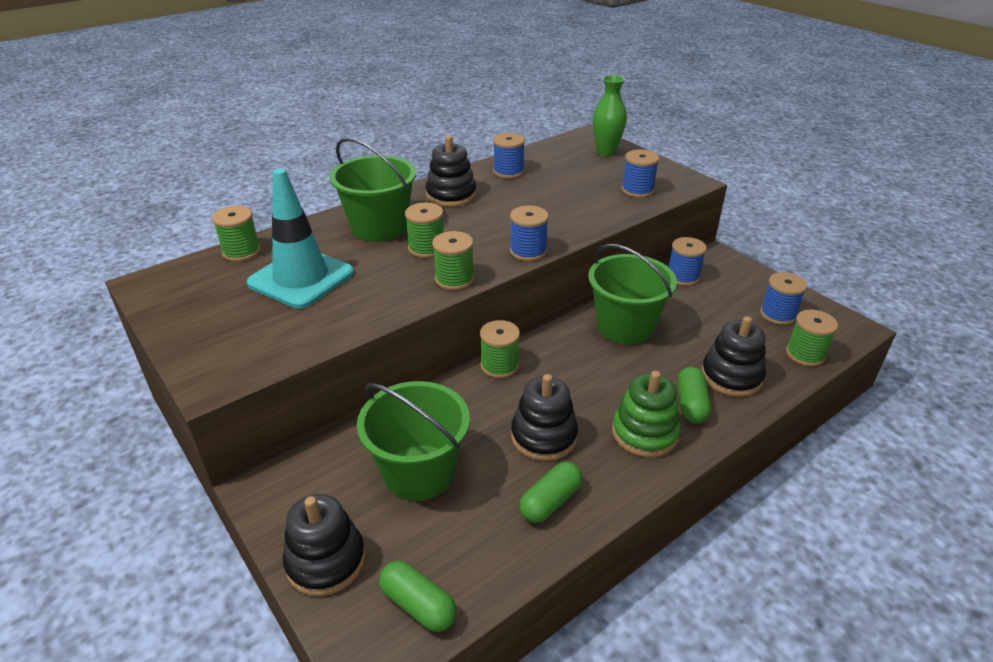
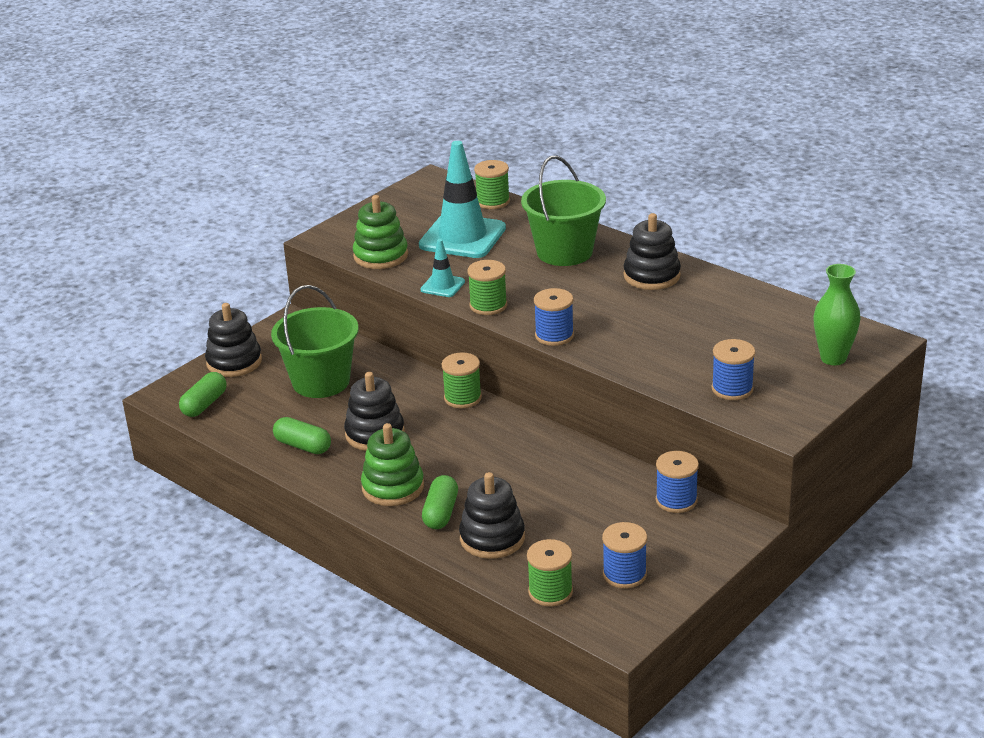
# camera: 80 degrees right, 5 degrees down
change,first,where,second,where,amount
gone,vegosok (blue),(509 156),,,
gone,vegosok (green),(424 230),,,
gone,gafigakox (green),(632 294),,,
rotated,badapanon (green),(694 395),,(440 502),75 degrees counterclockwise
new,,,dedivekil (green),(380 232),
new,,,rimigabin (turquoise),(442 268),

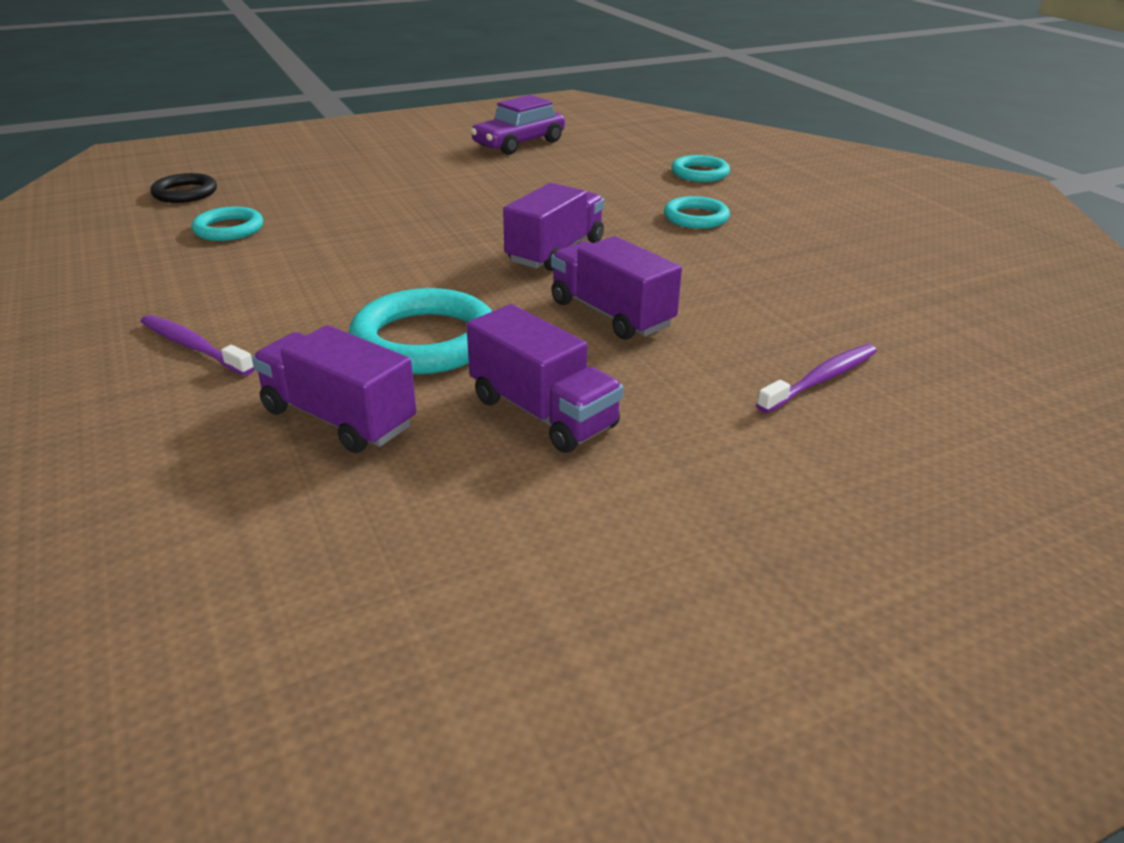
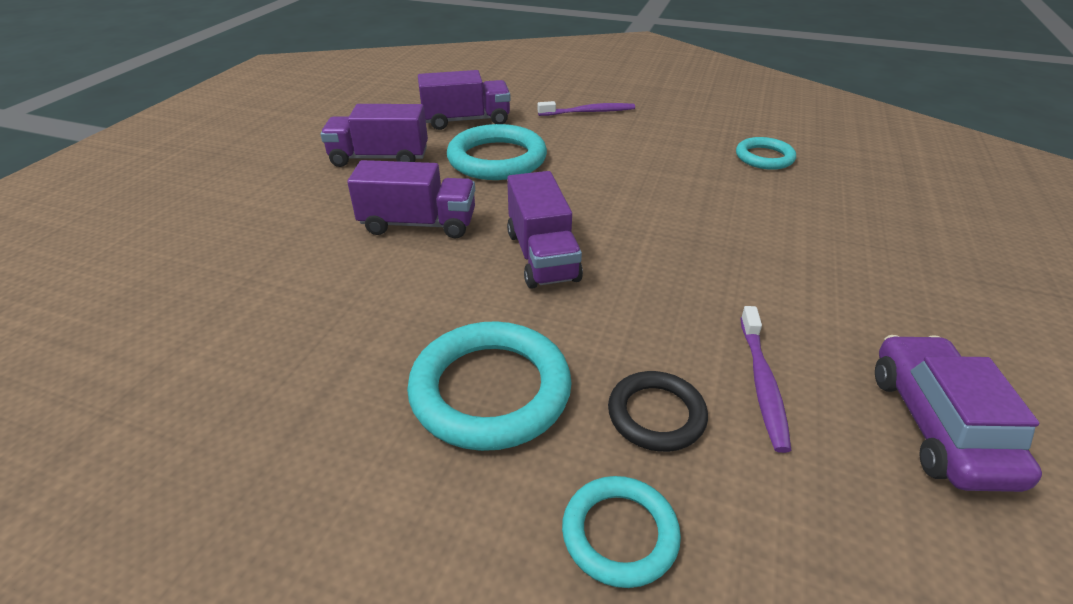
# camera: 135 degrees right, 5 degrees up
change,first,where,second,where,amount
shifted,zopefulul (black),(183 188),,(658 411),
scaled,zopefulul (turquoise),(697 212),,(489 386),x1.71
shifted,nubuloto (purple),(816 378),,(765 379),

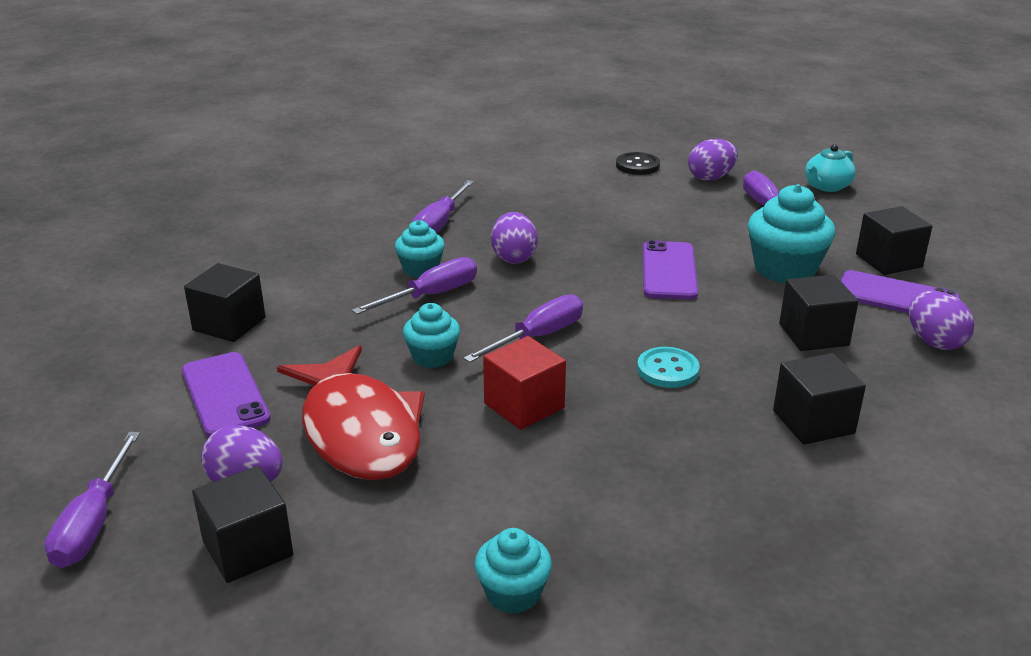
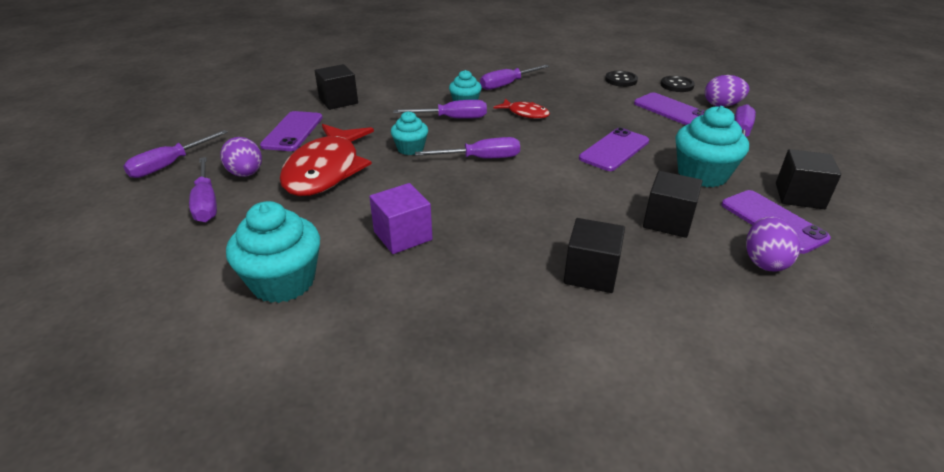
# camera: 35 degrees right, 5 degrees up
change,first,where,second,where,amount
gone,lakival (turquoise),(830 168),,,
swapped,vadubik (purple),(514 238),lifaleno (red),(521 108),
gone,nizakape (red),(524 383),,,
gone,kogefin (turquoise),(668 367),,,
swapped,nizakape (black),(242 524),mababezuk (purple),(203 189),
scaled,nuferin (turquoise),(513 571),,(273 252),x1.70
new,,,kogefin (black),(621 79),
new,,,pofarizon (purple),(669 108),
new,,,nizakape (purple),(401 218),

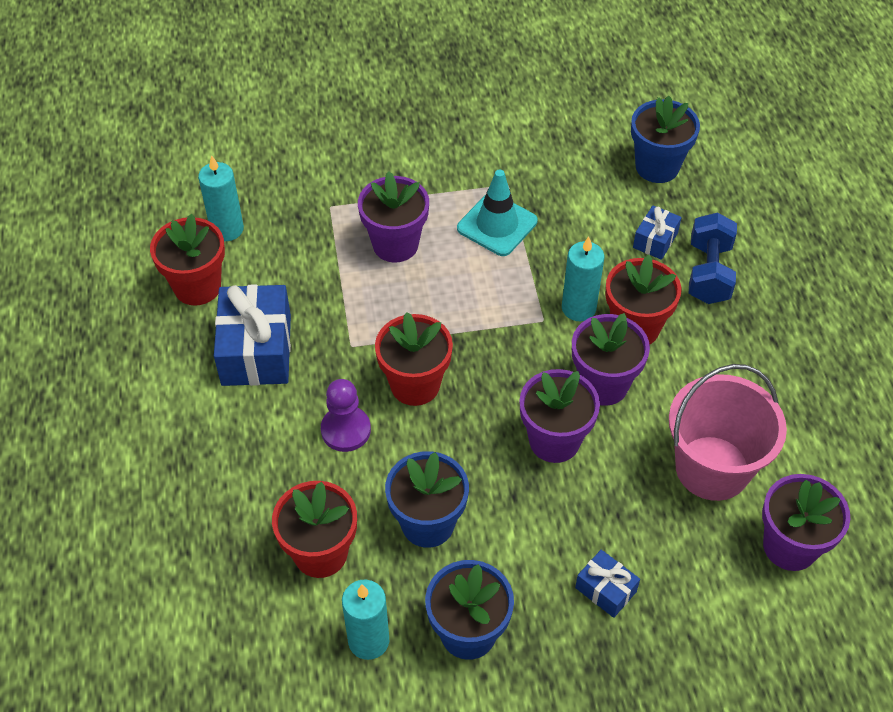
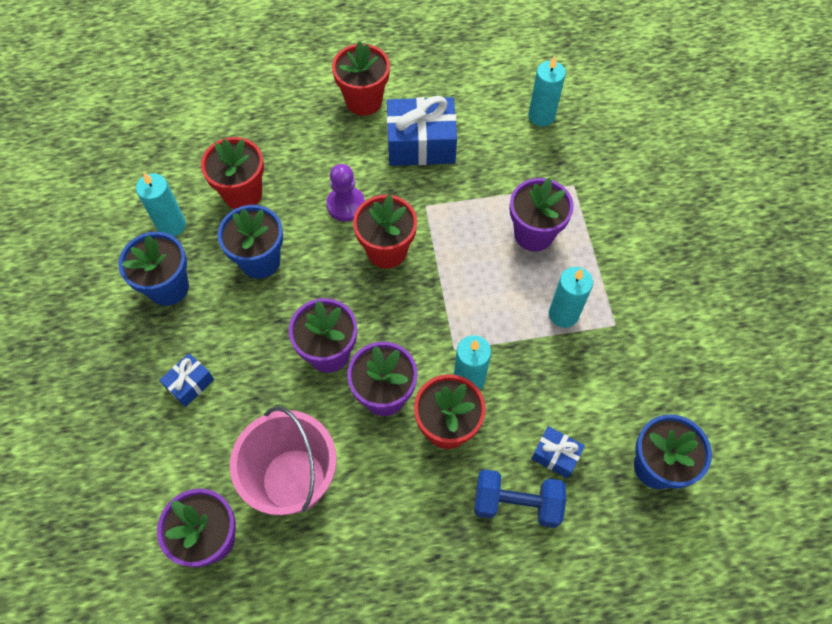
# camera: 90 degrees right, 10 degrees up
change,first,where,second,where,amount
swapped,rimigabin (turquoise),(497 212),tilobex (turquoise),(571 297),
shifted,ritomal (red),(187 260),,(361 78),

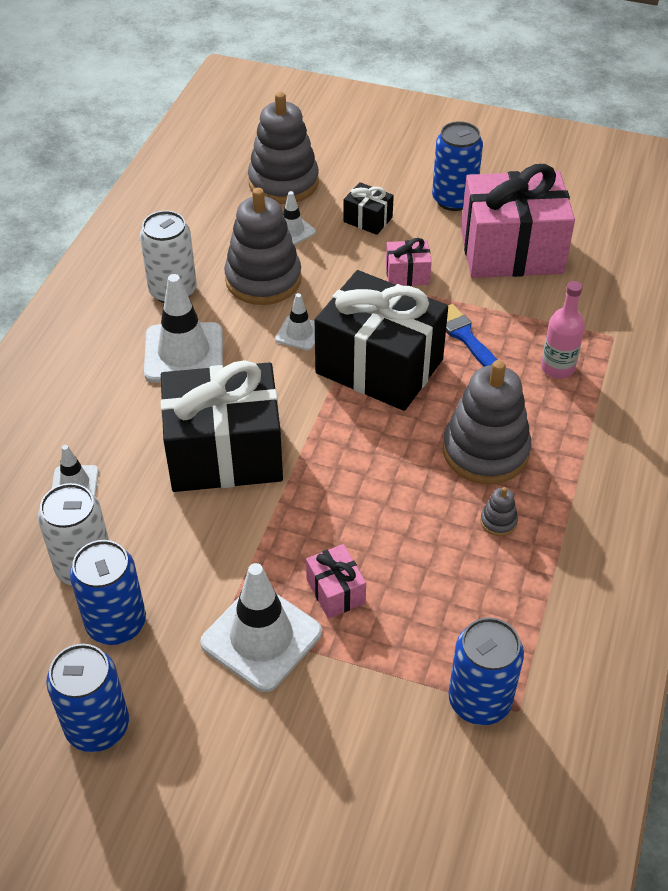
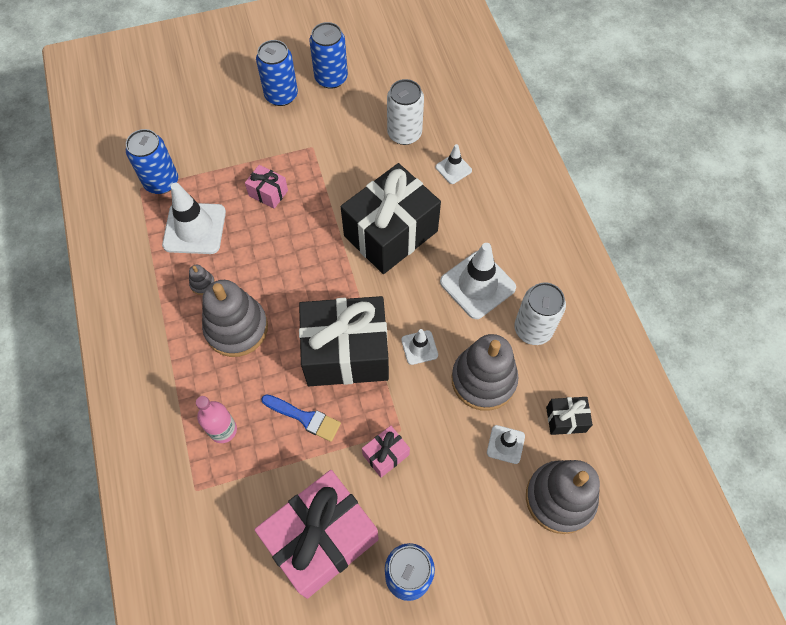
# camera: 145 degrees right, 15 degrees up
change,first,where,second,where,amount
shifted,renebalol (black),(368 208),,(569 416),
shifted,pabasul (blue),(108 592),,(277 73),
shifted,rimigabin (white),(261 627),,(194 218),

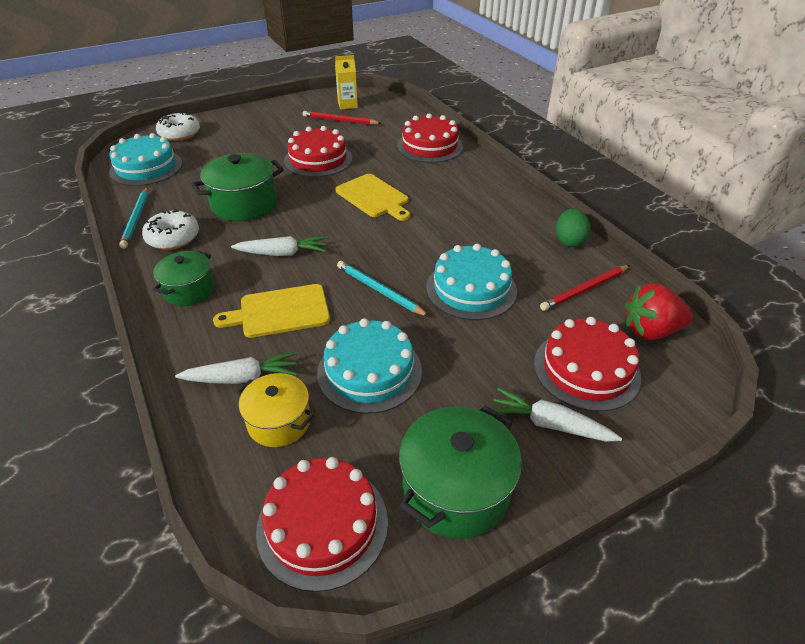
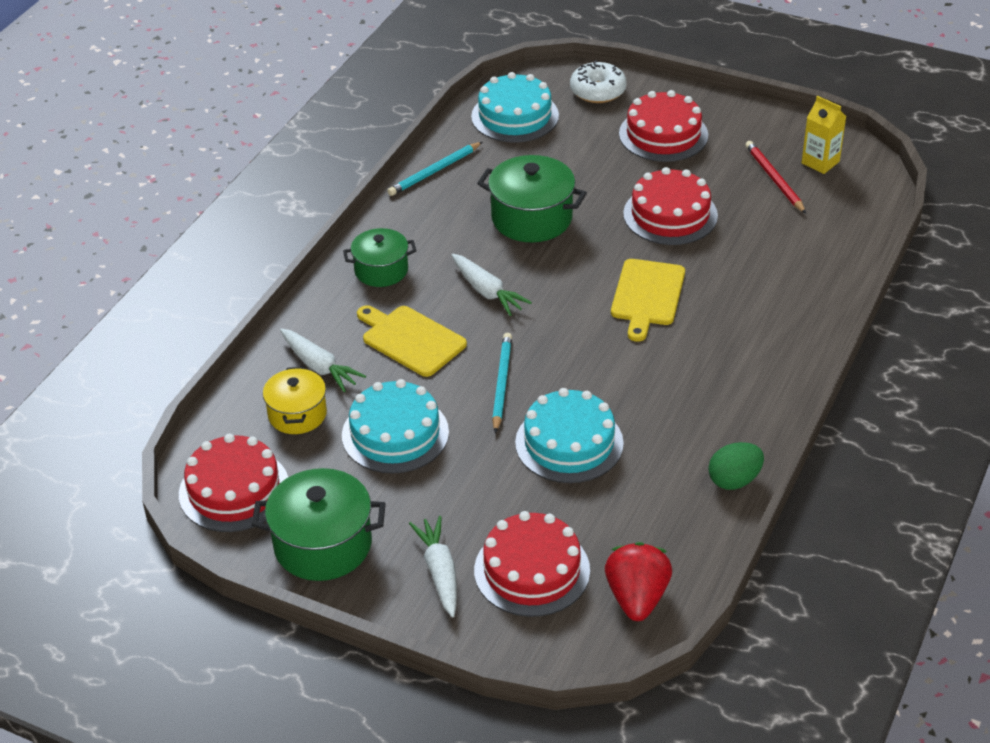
# camera: 55 degrees right, 0 degrees up
change,first,where,second,where,amount
shifted,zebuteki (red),(430 138),,(663 126),
gone,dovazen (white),(170 229),,,
gone,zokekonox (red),(585 288),,,
rotated,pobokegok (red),(659 311),,(638 581),45 degrees clockwise

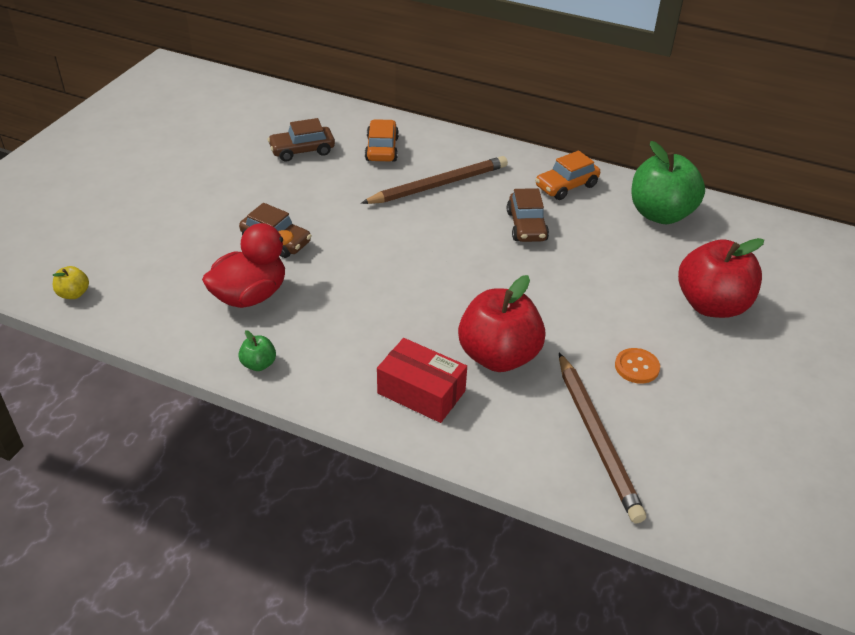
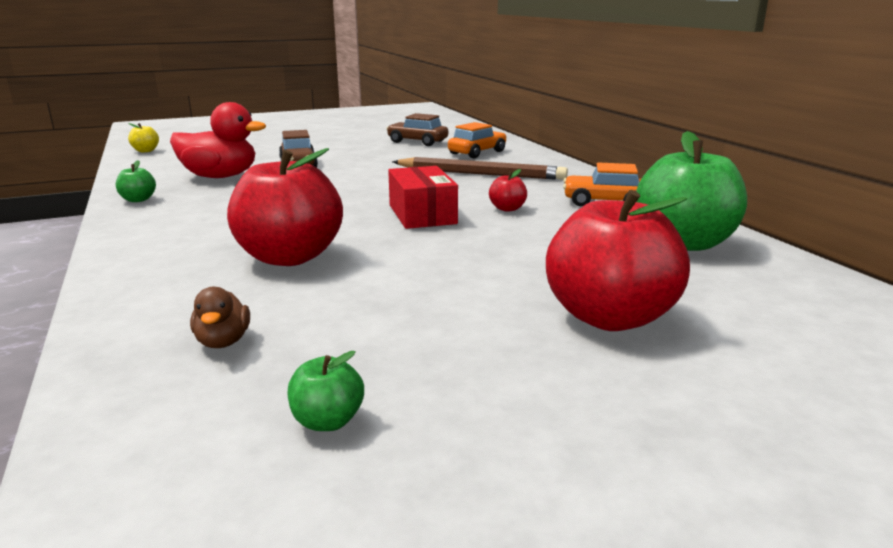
# camera: 45 degrees right, 20 degrees down
change,first,where,second,where,amount
swapped,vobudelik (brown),(528 215),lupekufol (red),(508 190),
shifted,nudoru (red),(422 380),,(423 197),
gone,kogefin (orange),(637 366),,,
swapped,zokekonox (brown),(602 438),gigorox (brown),(220 317),
new,,,lupekufol (green),(325 391),

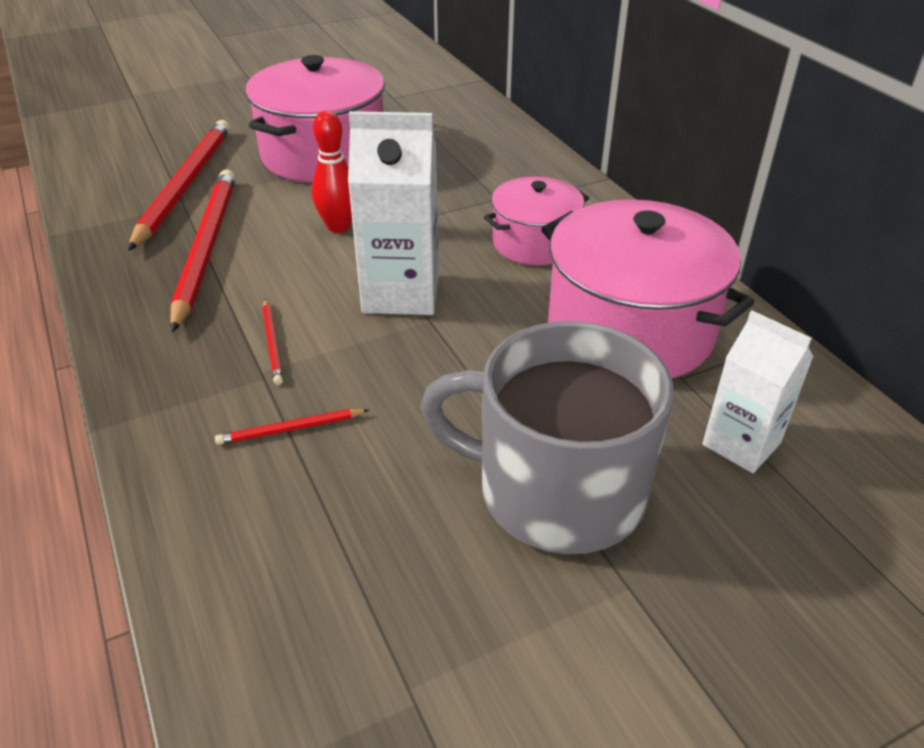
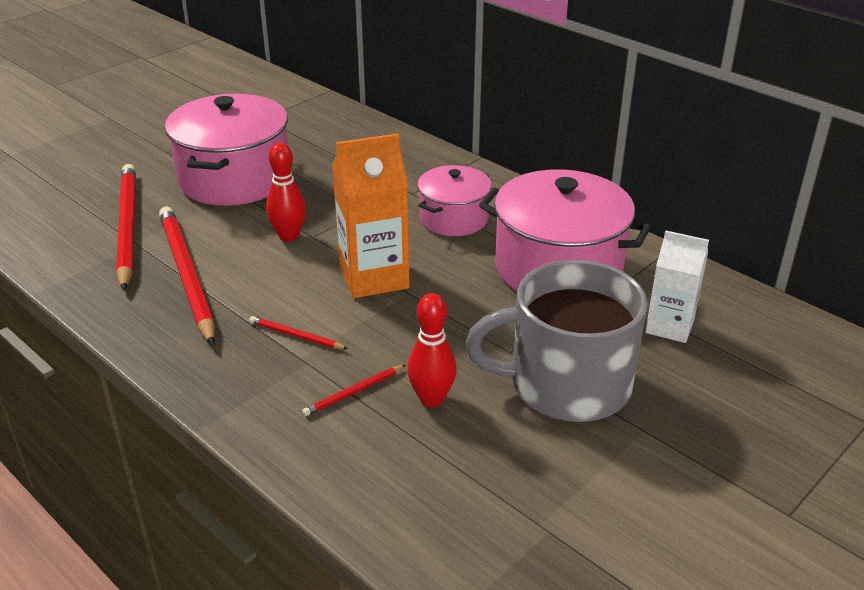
# camera: 20 degrees left, 5 degrees down
change,first,where,second,where,amount
repainted,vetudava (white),(393 213),vetudava (orange),(371 215),
rotated,zokekonox (red),(272 342),,(298 332),150 degrees clockwise
new,,,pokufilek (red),(432 350),

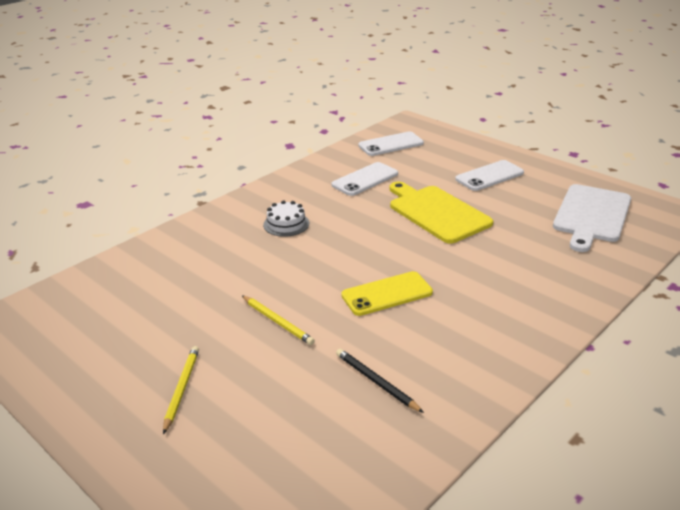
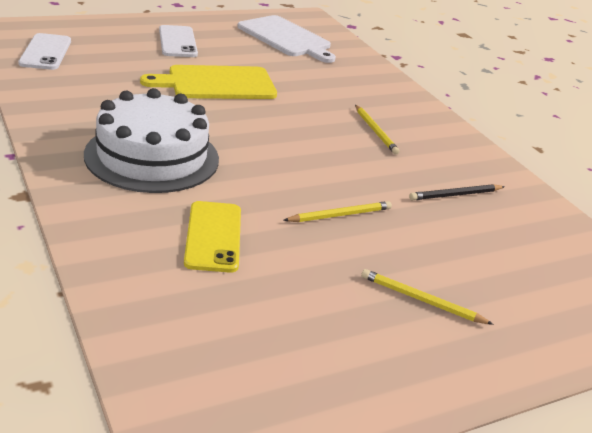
# camera: 75 degrees left, 0 degrees up
change,first,where,second,where,amount
gone,pofarizon (white),(364 179),,,
scaled,zebuteki (white),(286 218),,(151 140),x2.24
shifted,pofarizon (yellow),(387 293),,(212 237),
new,,,zokekonox (yellow),(377 129),

